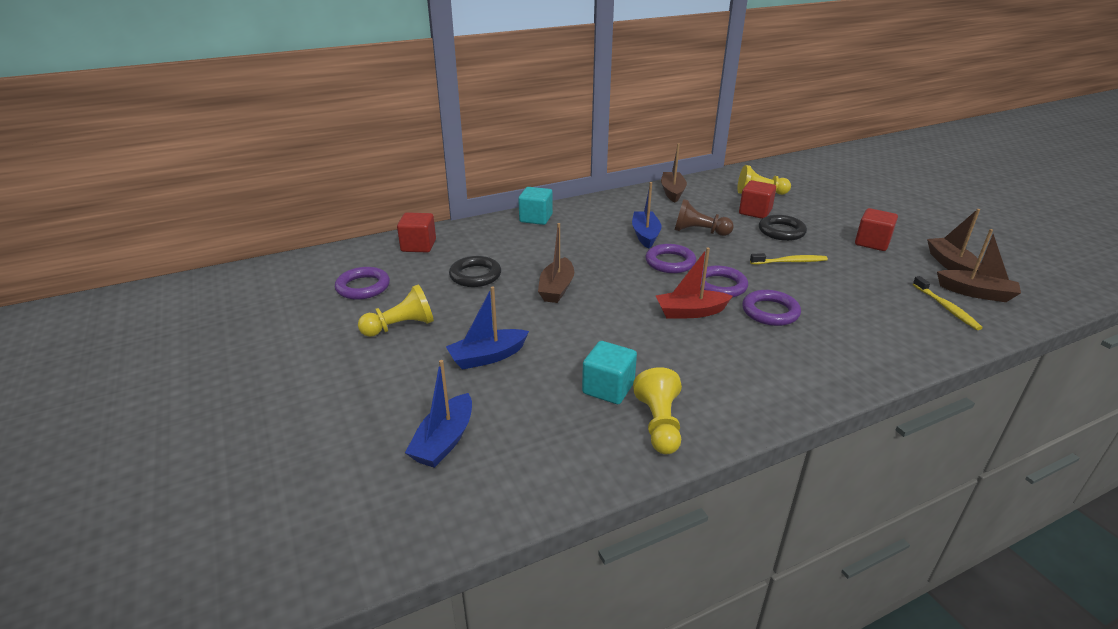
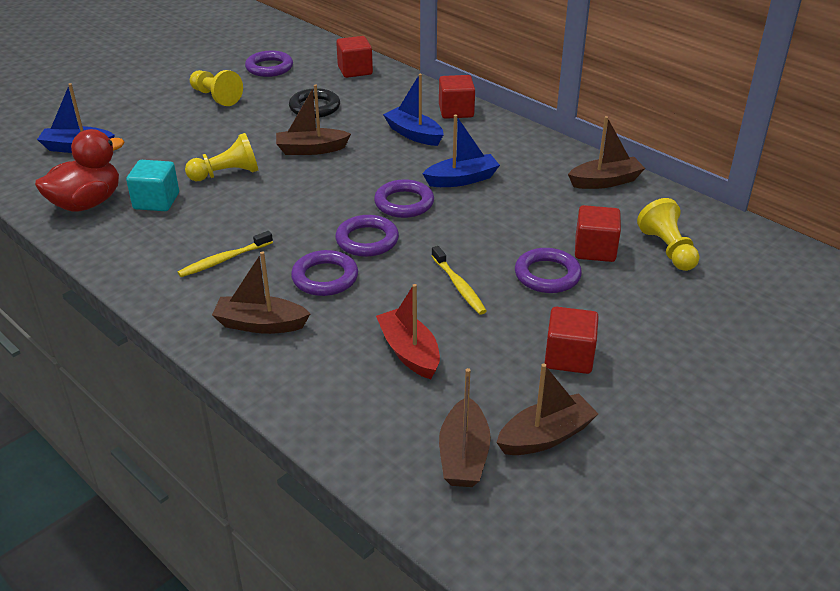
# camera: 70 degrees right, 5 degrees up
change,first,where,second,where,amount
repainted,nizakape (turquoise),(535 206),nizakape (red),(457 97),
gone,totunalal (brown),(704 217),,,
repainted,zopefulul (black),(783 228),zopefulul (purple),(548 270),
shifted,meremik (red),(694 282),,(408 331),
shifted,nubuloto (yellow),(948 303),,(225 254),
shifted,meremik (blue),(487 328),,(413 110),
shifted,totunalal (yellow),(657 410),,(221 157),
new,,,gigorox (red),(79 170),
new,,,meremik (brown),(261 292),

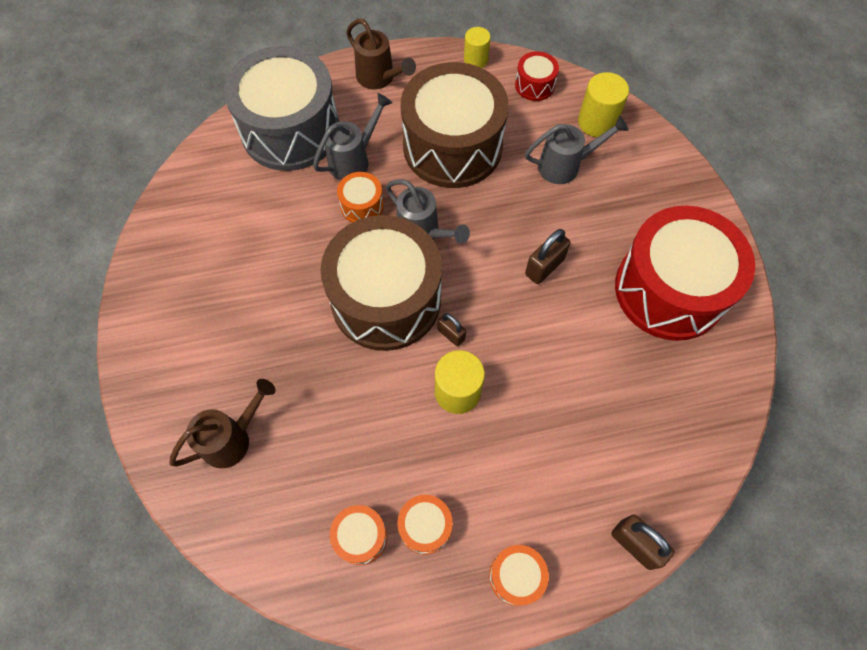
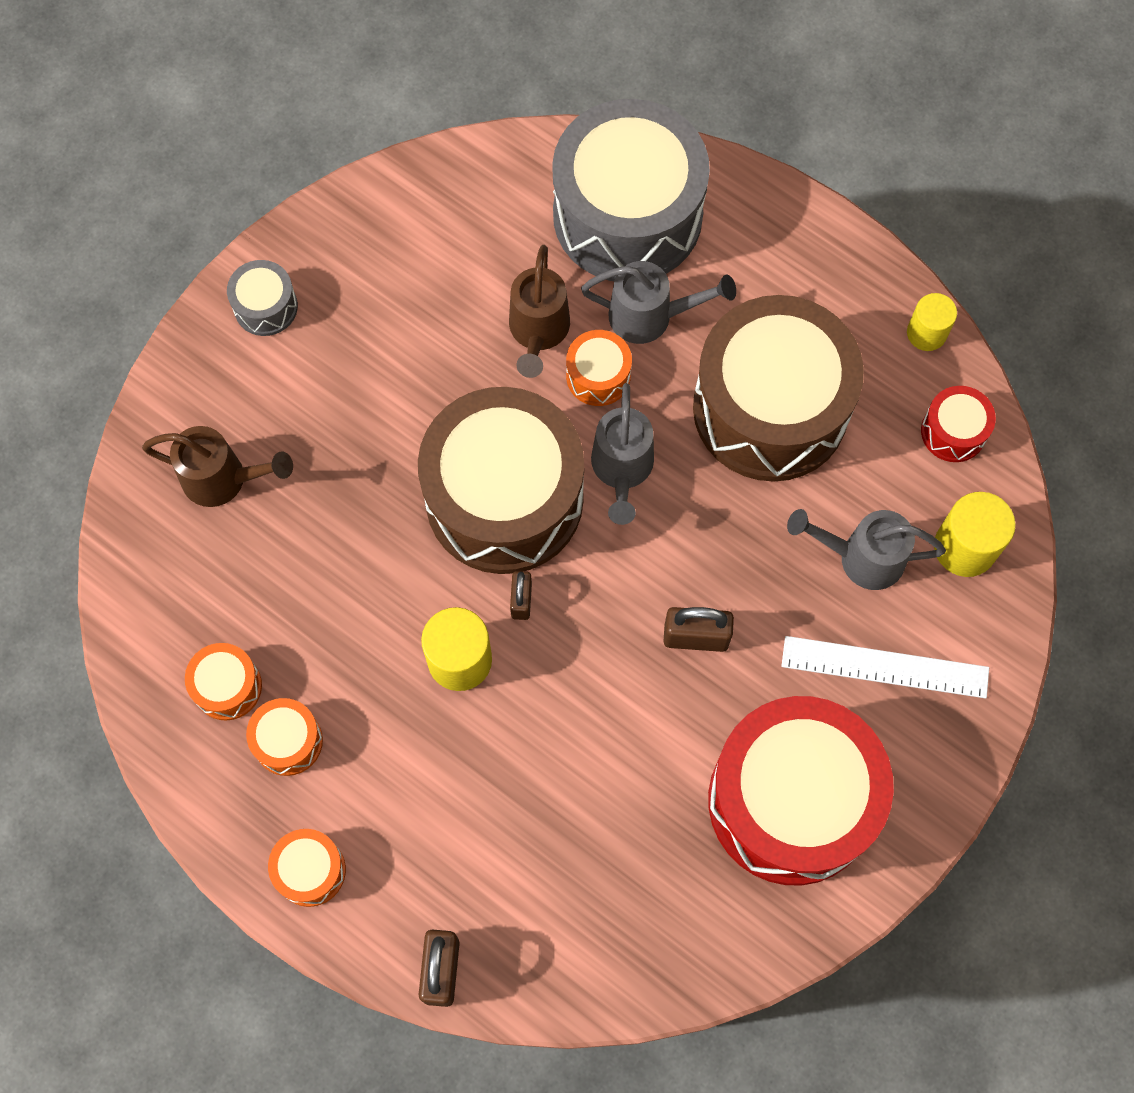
# camera: 50 degrees right, 5 degrees up
change,first,where,second,where,amount
shifted,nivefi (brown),(381 54),,(539 311),
rotated,nivefi (grey),(577 149),,(866 549),150 degrees clockwise
new,,,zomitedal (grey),(262 298),
new,,,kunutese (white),(885 667),

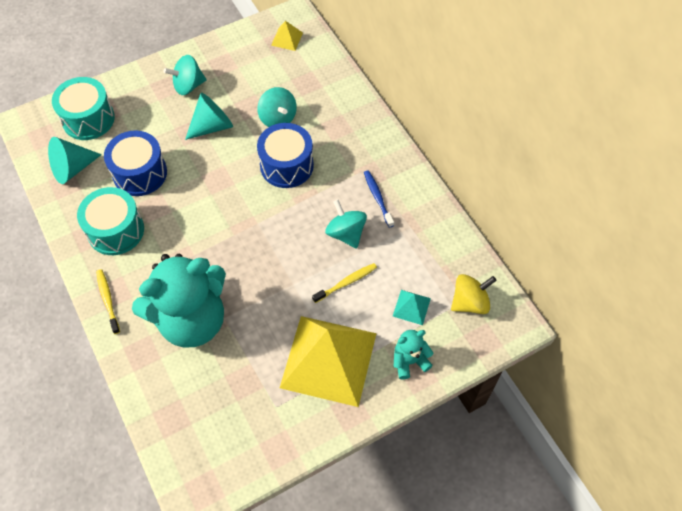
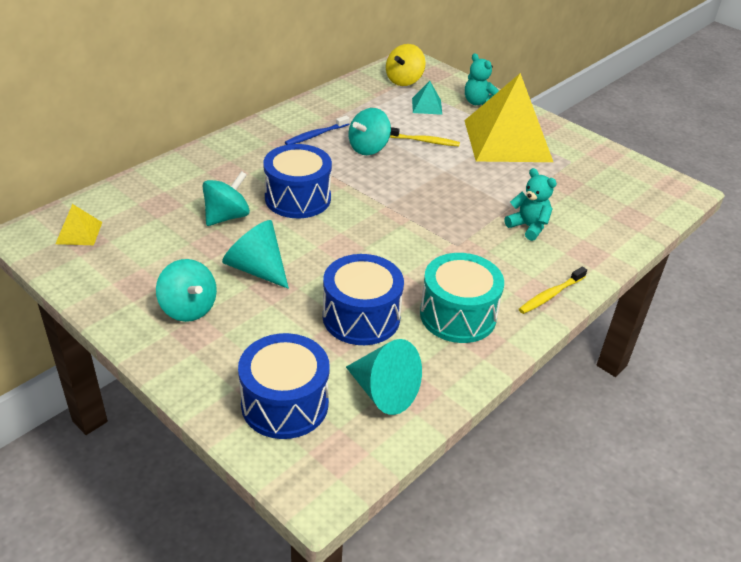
# camera: 110 degrees left, 20 degrees down
change,first,where,second,where,amount
repainted,zomitedal (turquoise),(83 108),zomitedal (blue),(284 386),
scaled,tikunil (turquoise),(179 300),,(530 204),x0.43
rotated,nubuloto (yellow),(344 283),,(425 136),150 degrees clockwise
rotated,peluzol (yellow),(474 294),,(406 65),105 degrees counterclockwise

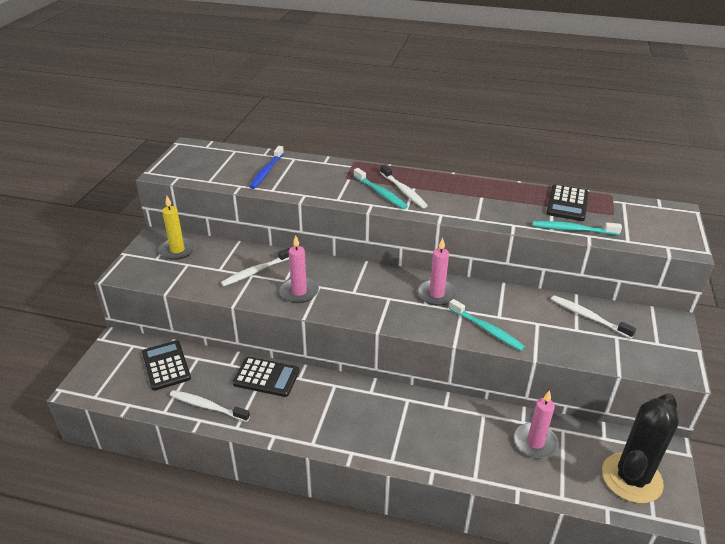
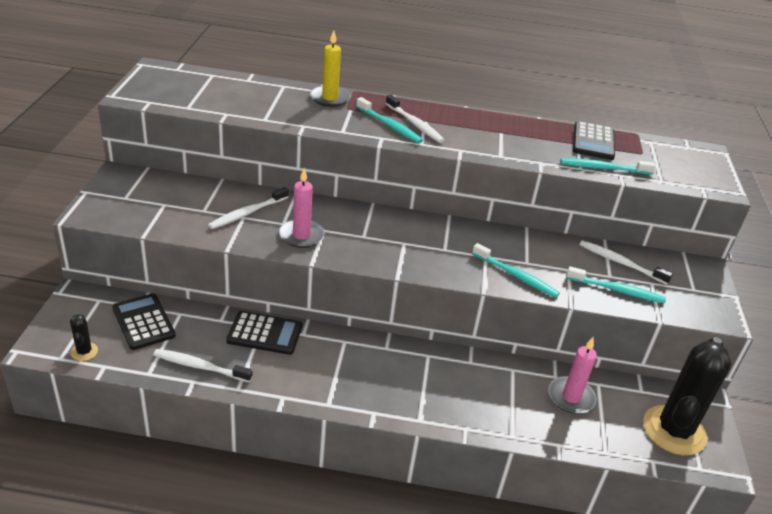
# camera: 10 degrees left, 0 degrees up
change,first,where,second,where,amount
gone,nubuloto (blue),(266 167),,,
shifted,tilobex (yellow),(177 228),,(330 68),
gone,tilobex (pink),(437 272),,,
new,,,nubuloto (turquoise),(616 284),
new,,,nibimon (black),(84 337),

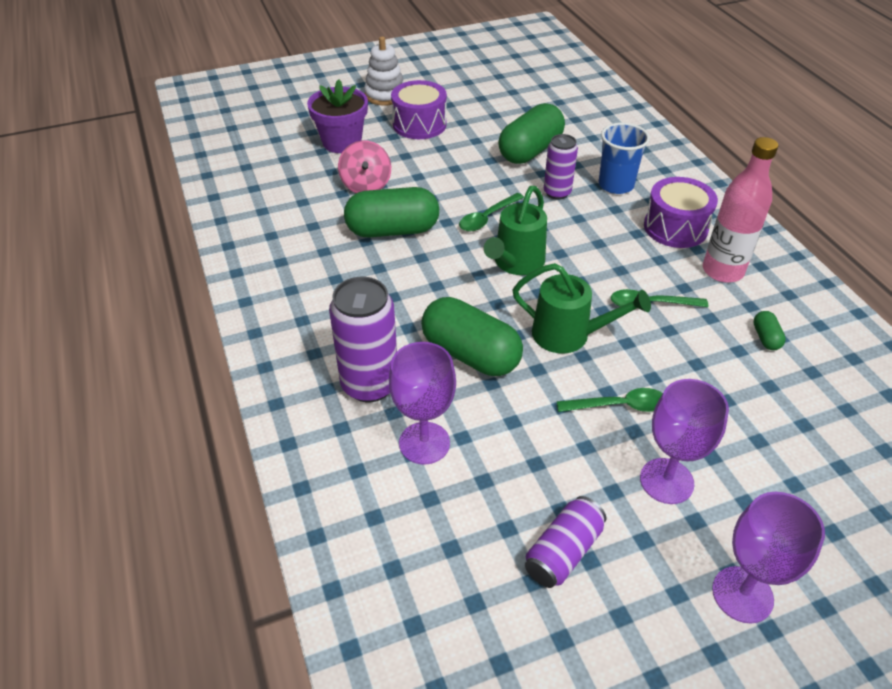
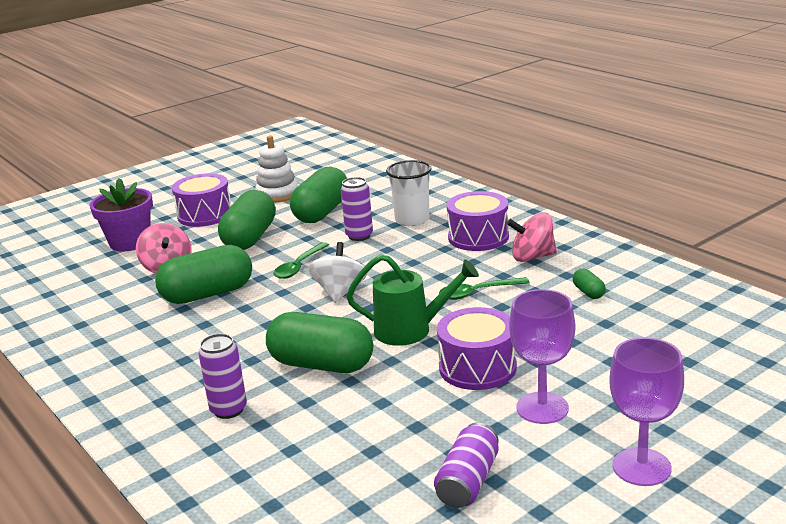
# camera: 15 degrees left, 20 degrees down
change,first,where,second,where,amount
shifted,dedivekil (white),(384 71),,(276 169),
repainted,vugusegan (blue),(624 158),vugusegan (white),(409 193),
swapped,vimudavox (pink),(740 210),peluzol (pink),(532 237),
swapped,nivefi (green),(515 230),peluzol (white),(337 272),
scaled,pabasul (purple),(363 339),,(222 376),x0.62
gone,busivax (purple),(422 403),,,
swapped,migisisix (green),(610 400),zomitedal (purple),(477 348),
new,,,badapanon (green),(247 220),

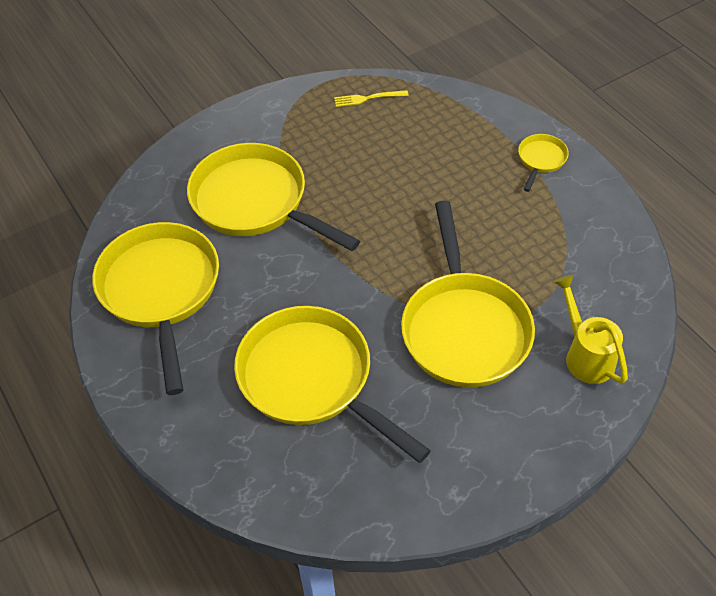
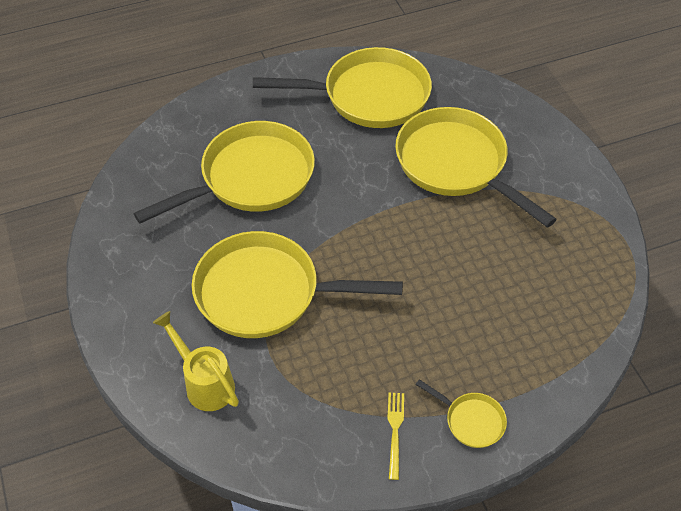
# camera: 100 degrees right, 0 degrees up
change,first,where,second,where,amount
shifted,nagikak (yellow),(371 98),,(395 436),
rotated,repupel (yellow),(273 197),,(476 167),90 degrees counterclockwise
rotated,nivefi (yellow),(590 329),,(196 361),120 degrees counterclockwise

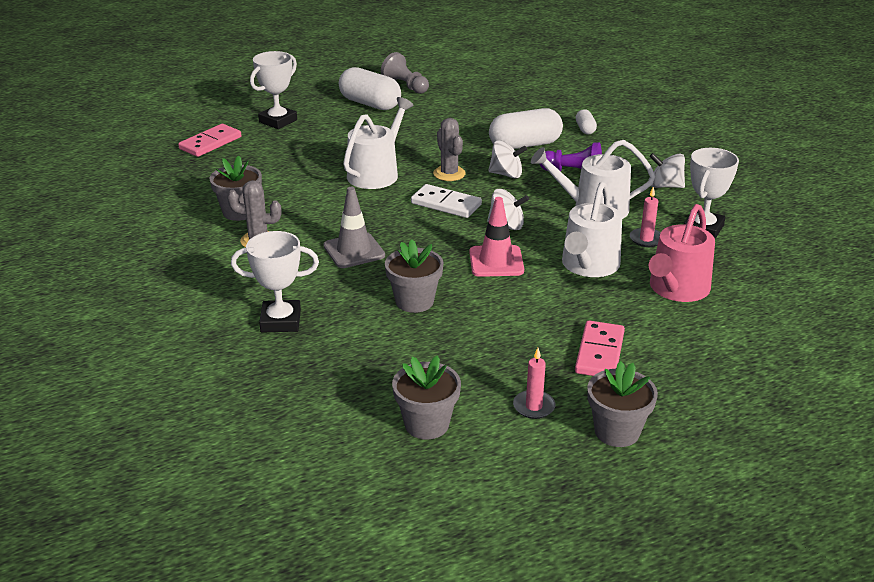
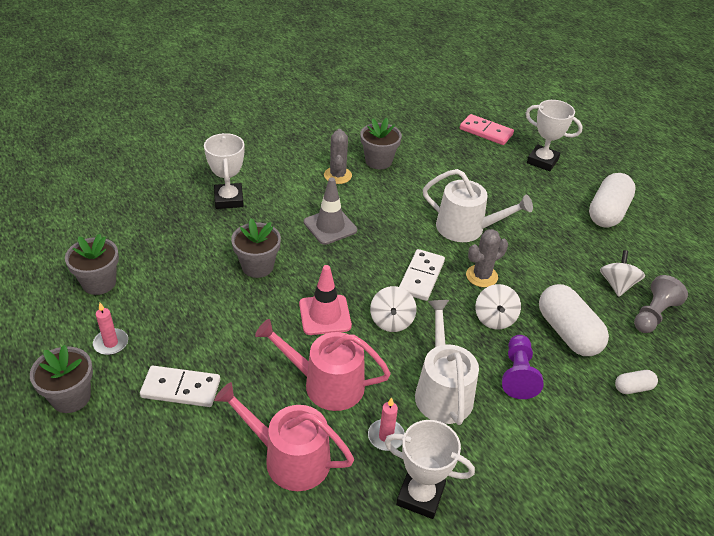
# camera: 80 degrees right, 10 degrees up
change,first,where,second,where,amount
shifted,totunalal (grey),(405 73),,(661 304),
shifted,peluzol (white),(667 170),,(622 273),
repainted,nivefi (white),(592 229),nivefi (pink),(323 365),
repainted,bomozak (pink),(600 348),bomozak (white),(180 386),

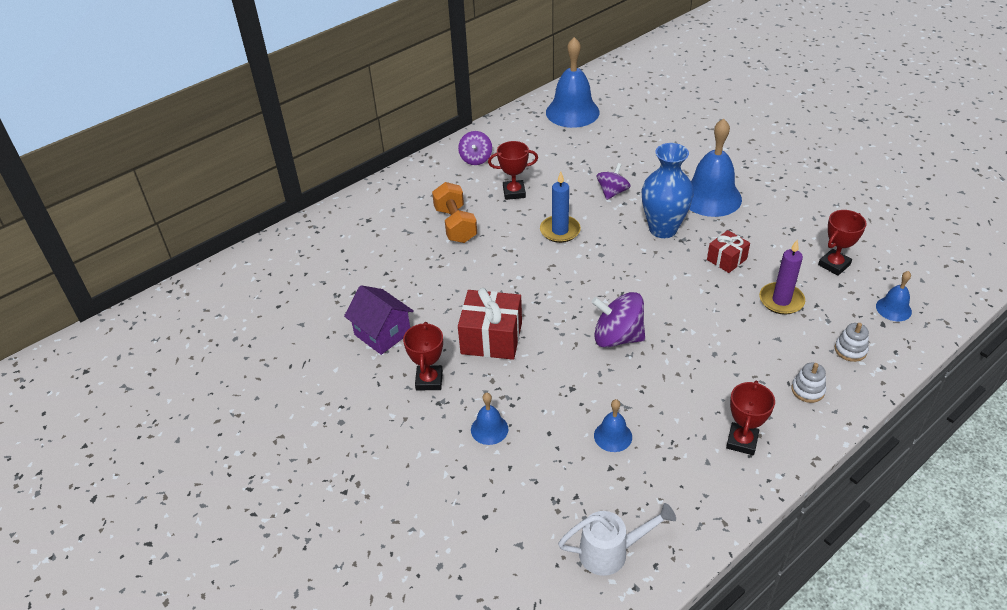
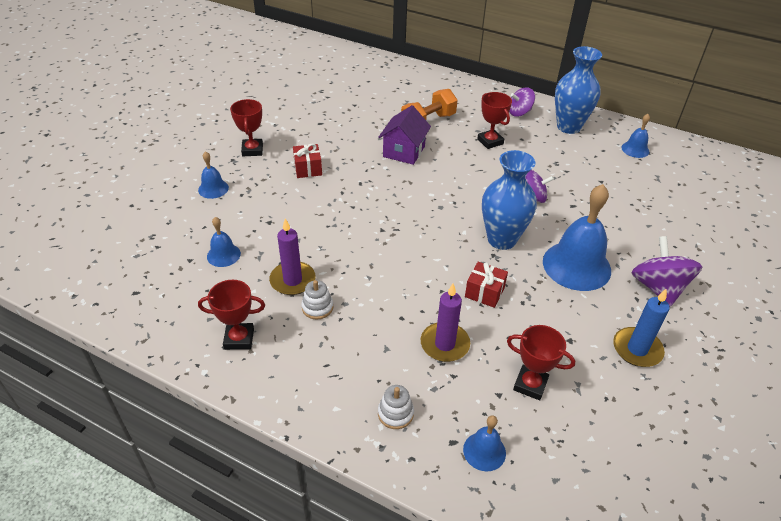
# camera: 65 degrees right, 0 degrees up
change,first,where,second,where,amount
scaled,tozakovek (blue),(573 82),,(635 136),x0.49
shifted,tilobex (blue),(560 207),,(641 328),
shifted,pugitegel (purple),(379 320),,(404 135),
scaled,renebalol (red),(490 324),,(307 161),x0.59
shifted,peluzol (purple),(618 320),,(667 271),
rotated,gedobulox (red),(423 356),,(246 127),75 degrees counterclockwise
shifted,dedivekil (white),(808 383),,(317 300),
gone,nivefi (white),(617 539),,,
new,,,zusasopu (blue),(578 90),
new,,,tilobex (purple),(292 256),

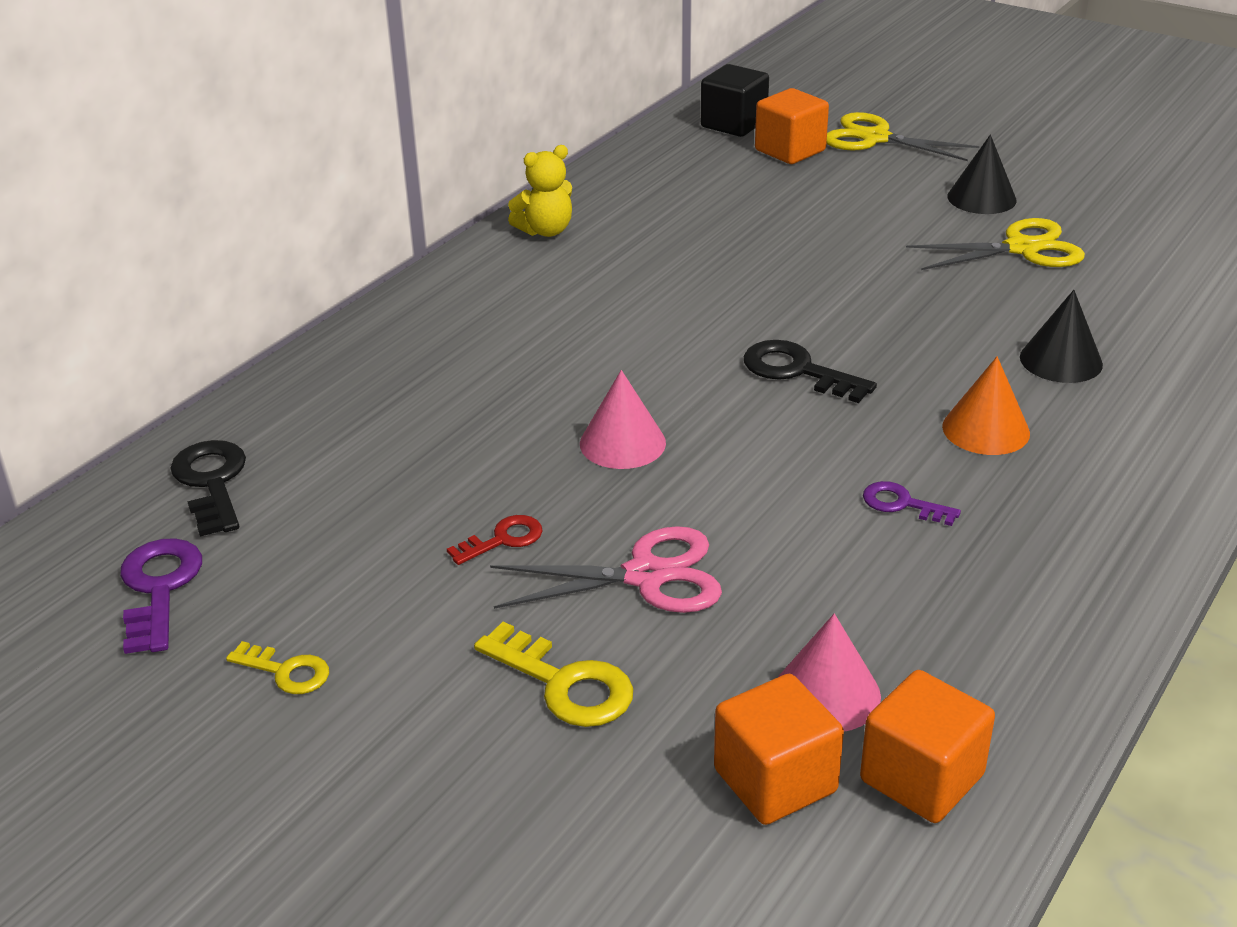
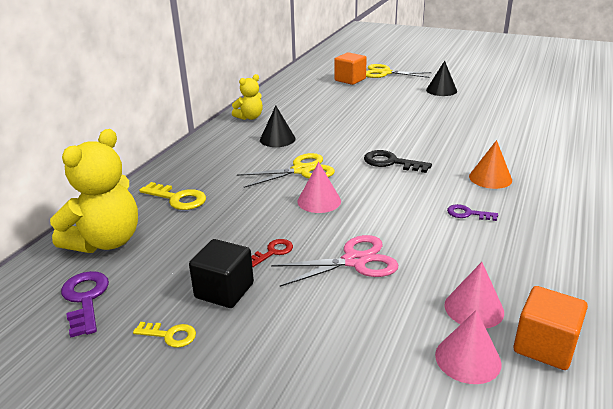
# camera: 10 degrees left, 5 degrees down
change,first,where,second,where,amount
shifted,nizakape (black),(735 100),,(221 273),
shifted,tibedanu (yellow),(995 244),,(286 170),
shifted,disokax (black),(1061 336),,(278 126),
swapped,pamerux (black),(208 488),tikunil (yellow),(94 191),
shifted,pamerux (yellow),(553 674),,(172 196),
swapped,nizakape (orange),(779 749),disokax (pink),(468 347),

